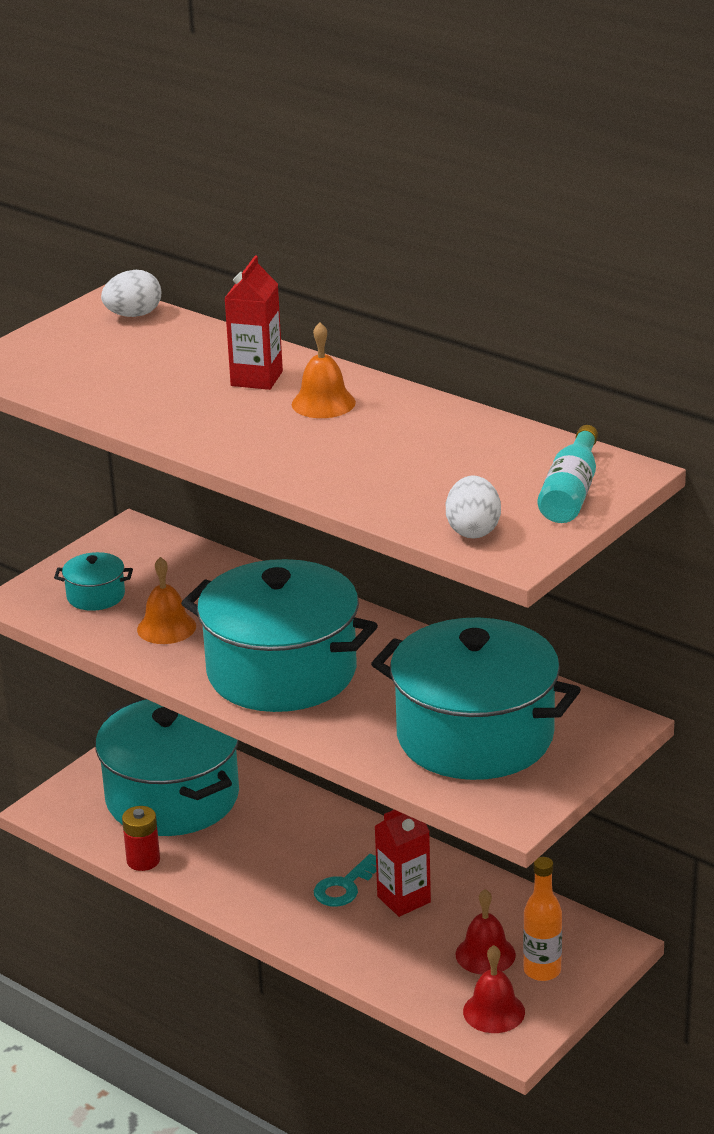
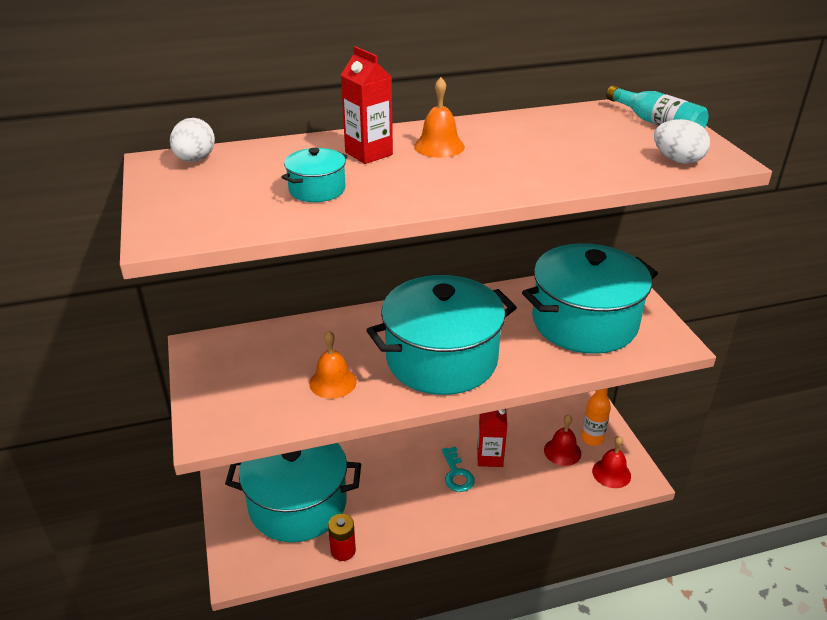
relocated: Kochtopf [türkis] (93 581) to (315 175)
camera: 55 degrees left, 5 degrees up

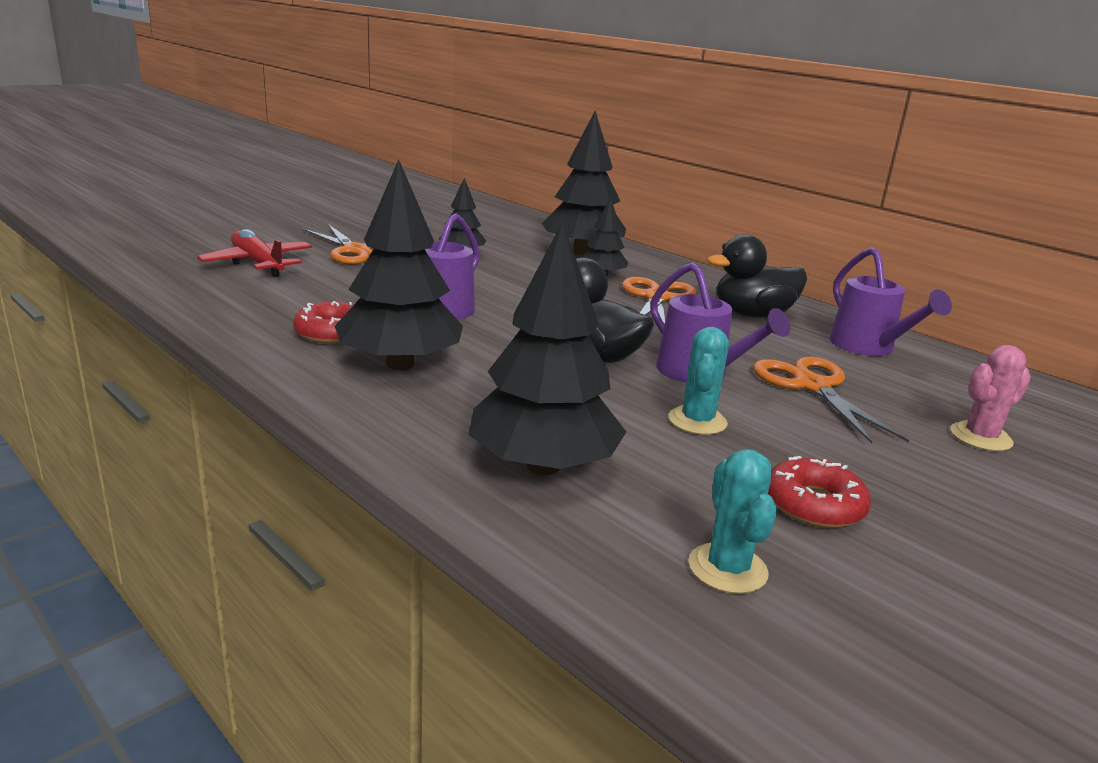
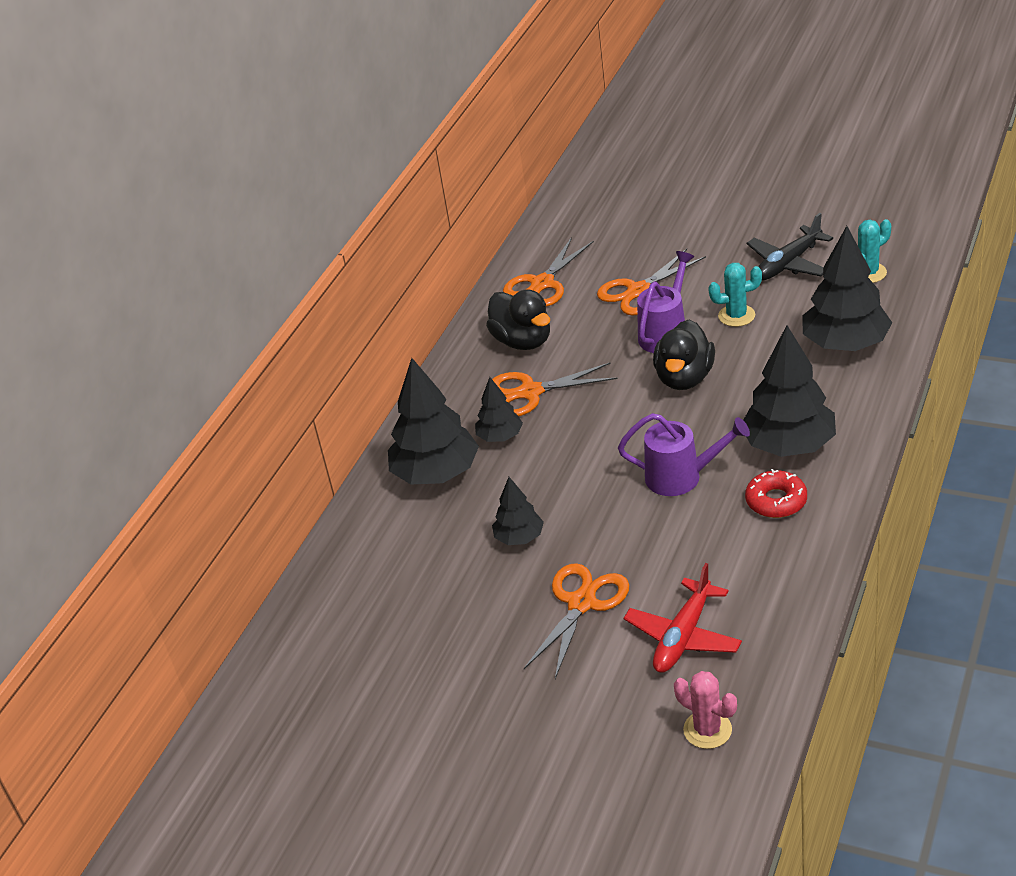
relocated: Kaktus [rosa] (991 398) to (705 710)
exchanged: Gießkanne [lila] (890 301) to Schere [orange] (548 272); Donut [rot] (819 492) to Flugzeug [schwarz] (790 247)
camera: 105 degrees left, 15 degrees up

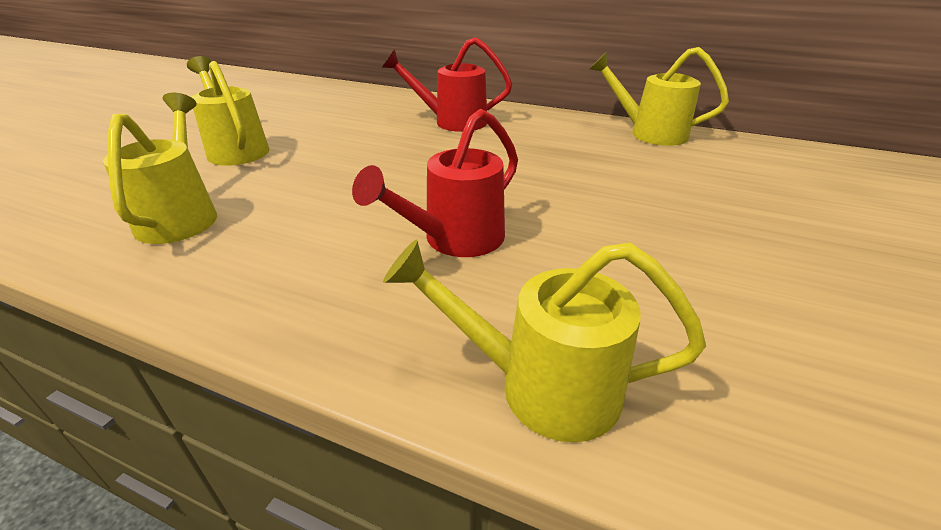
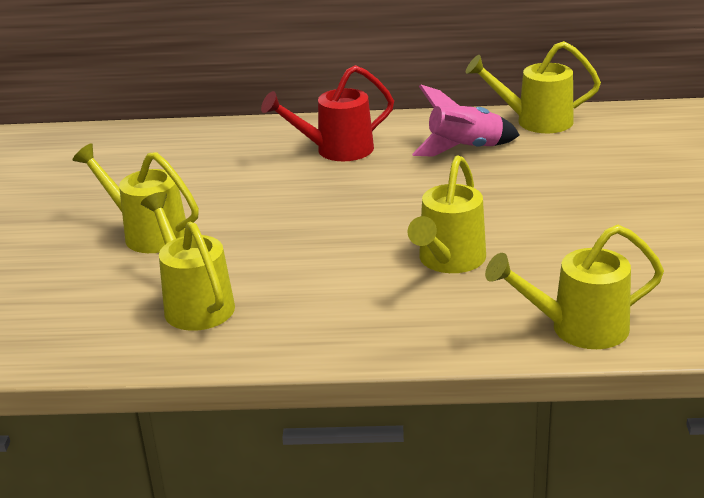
appeared: Rakete [rosa] (466 120)
colour: Gießkanne [rot] (435 183) to Gießkanne [gelb] (446 214)
camera: 20 degrees left, 5 degrees down

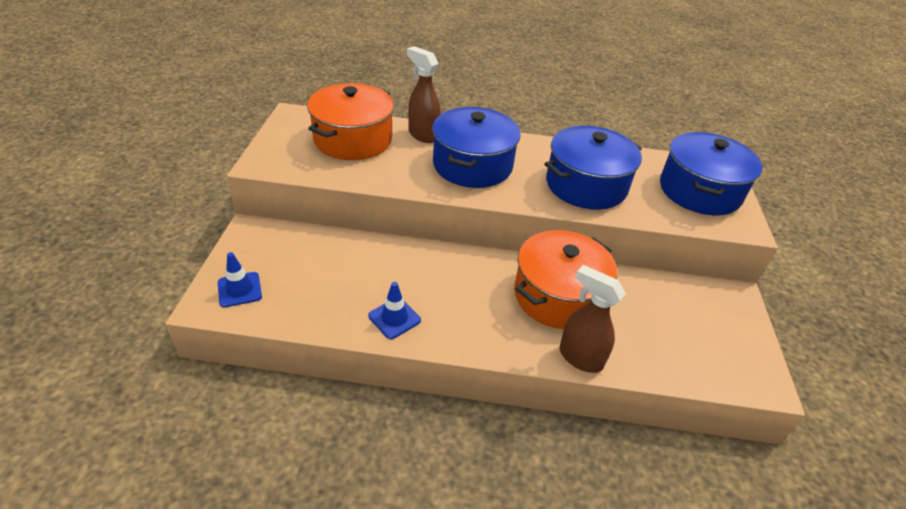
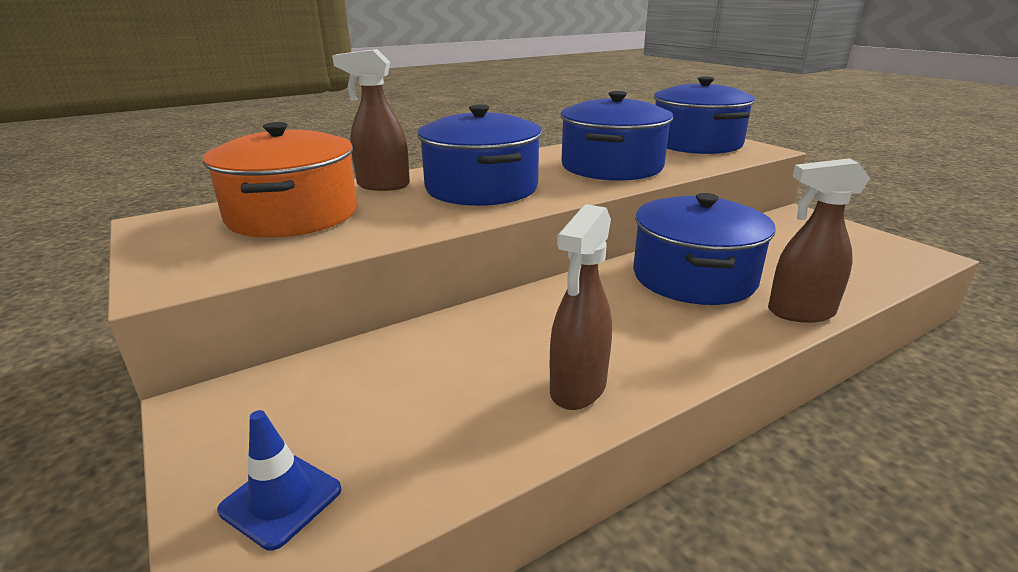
exchanged: Leitkegel [blau] (394 310) to Sprühflasche [braun] (581 307)
colour: Kochtopf [orange] (565 279) to Kochtopf [blau] (704 249)
camera: 35 degrees left, 15 degrees down

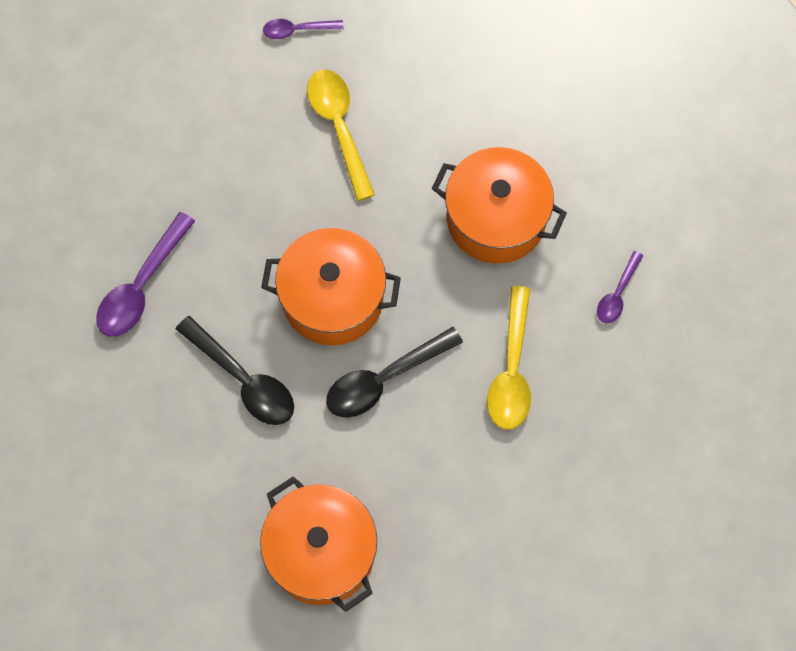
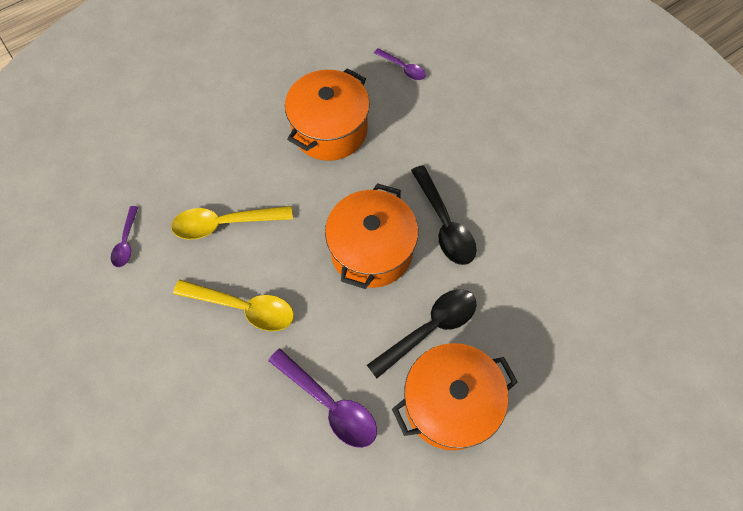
relocated: Löffel [gelb] (509 358) to (233 305); Kochtopf [orange] (318 544) to (455 396)
camera: 80 degrees left, 5 degrees down

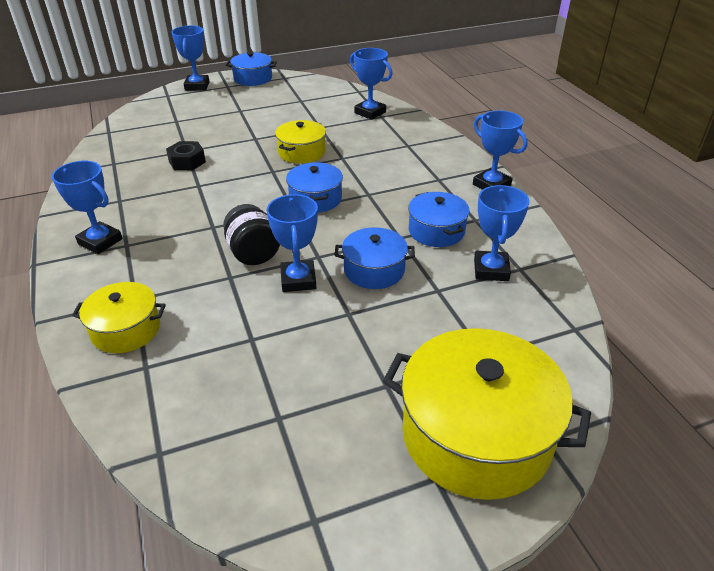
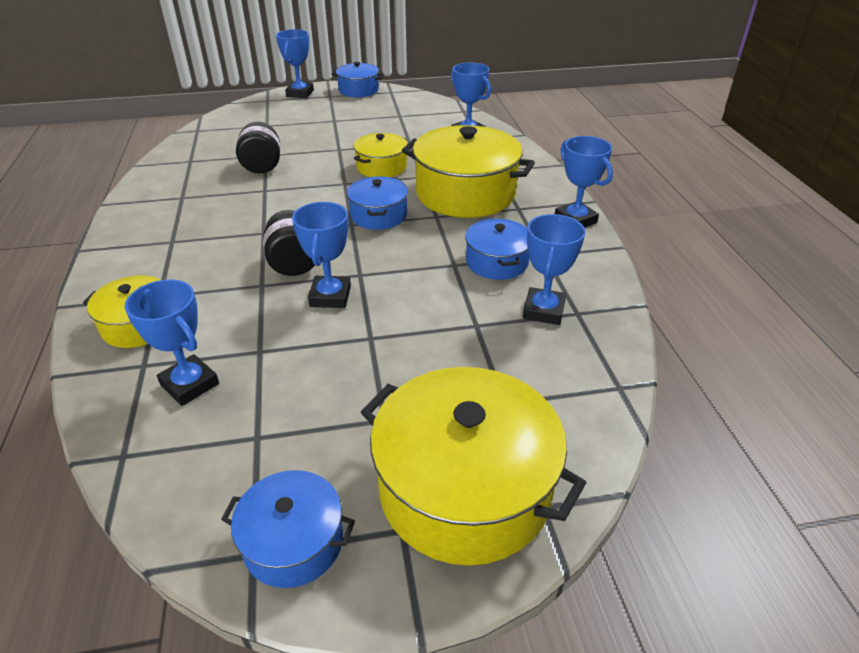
appeared: Kochtopf [gelb] (468 171)
relocated: Pokal [blau] (87 207) to (171 342); Kochtopf [blau] (375 258) to (288 529)
exchanged: Sechskantmutter [schwarz] (186 155) to Einmachglas [schwarz] (258 147)
camera: 10 degrees right, 0 degrees up

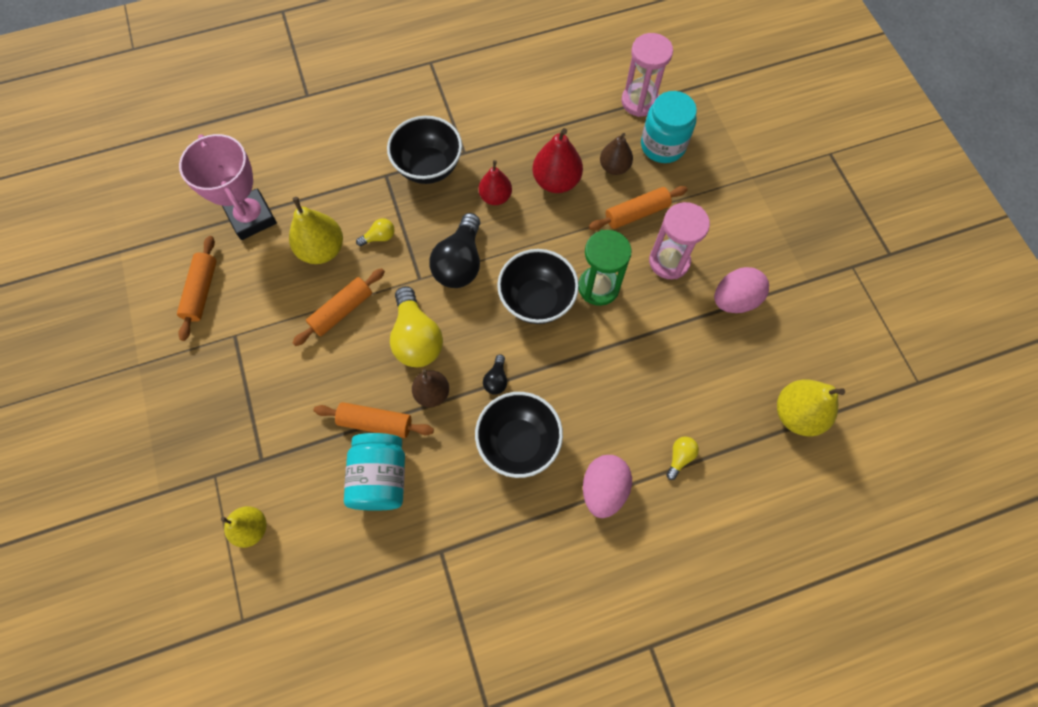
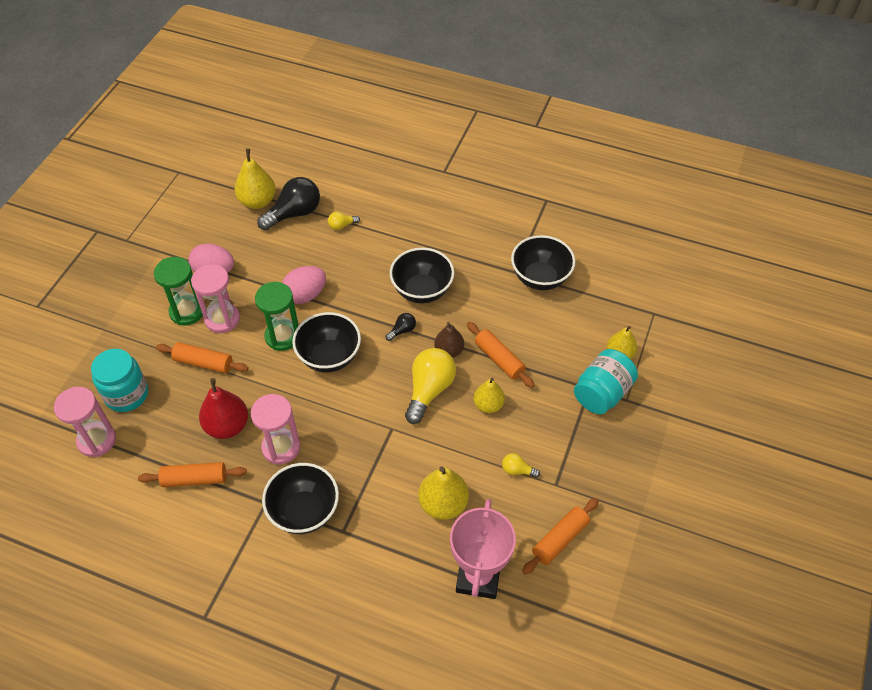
missing: Birne [braun] (616 154)
appeared: Sanduhr [grün] (178 291); Birne [gelb] (489 395); Schüssel [schwarz] (543 262)
relocated: Nudelholz [orange] (338 307) to (192 474); Glühbirne [schwarz] (454 250) to (288 203); Ei [rosa] (607 486) to (304 285); Glühbirne [gelb] (375 232) to (521 465); Einmachglas [türkis] (374 472) to (606 381)
exchanged: Birne [rot] (495 182) to Sanduhr [rosa] (275 429)
camera: 140 degrees left, 15 degrees down

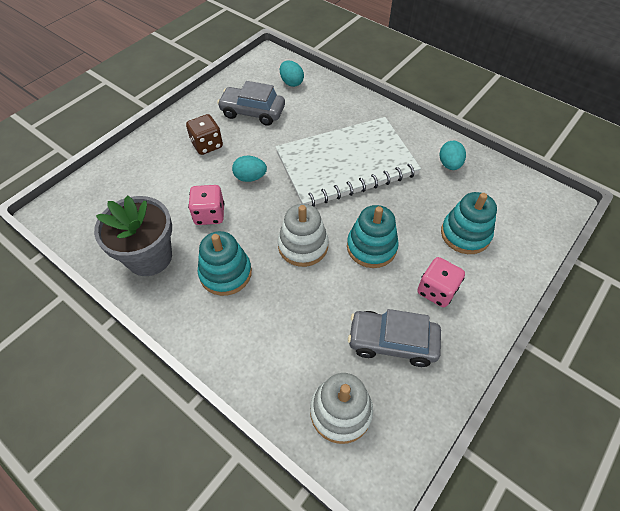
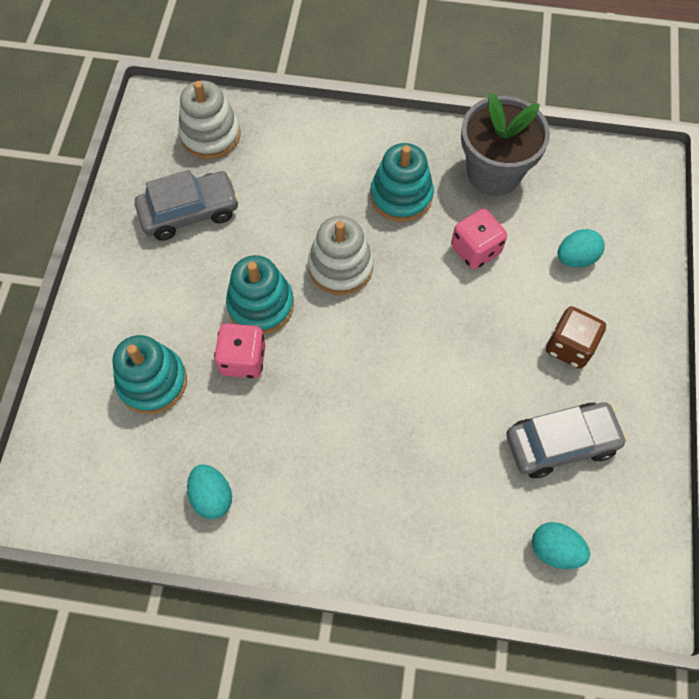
missing: Notizbuch [weiß] (348 162)
relocated: Spielwürfel [rosa] (441 282) to (240 350); Ei [türkis] (249 169) to (581 248)
camera: 150 degrees right, 10 degrees up

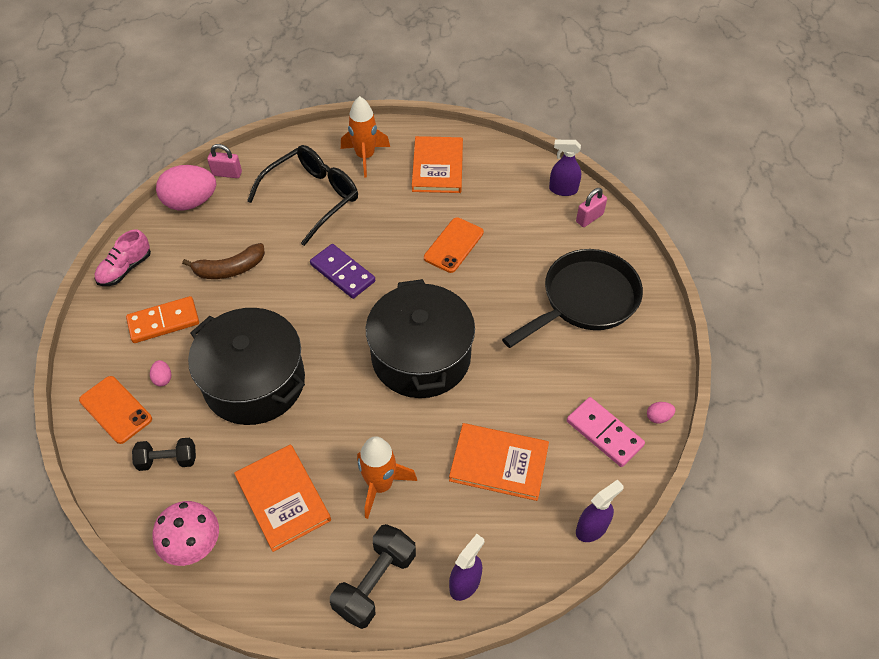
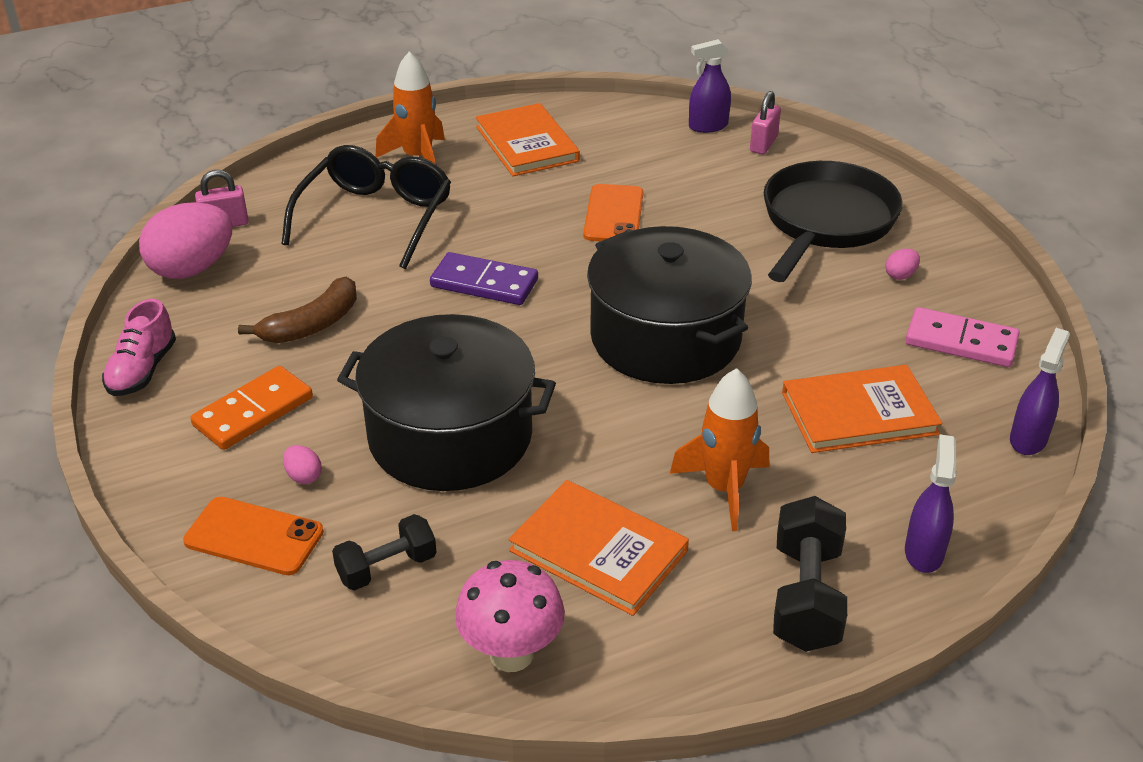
relocated: Ei [rosa] (661 413) to (902 264)
camera: 25 degrees left, 15 degrees down

